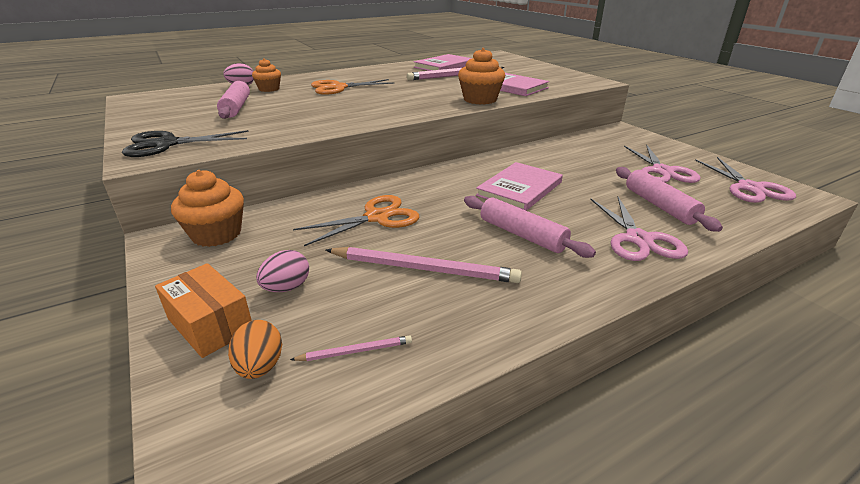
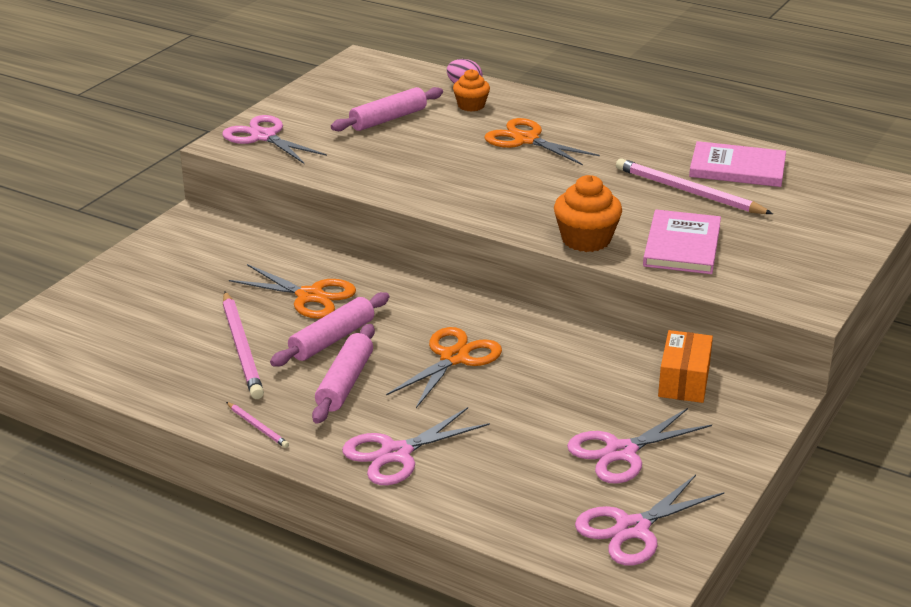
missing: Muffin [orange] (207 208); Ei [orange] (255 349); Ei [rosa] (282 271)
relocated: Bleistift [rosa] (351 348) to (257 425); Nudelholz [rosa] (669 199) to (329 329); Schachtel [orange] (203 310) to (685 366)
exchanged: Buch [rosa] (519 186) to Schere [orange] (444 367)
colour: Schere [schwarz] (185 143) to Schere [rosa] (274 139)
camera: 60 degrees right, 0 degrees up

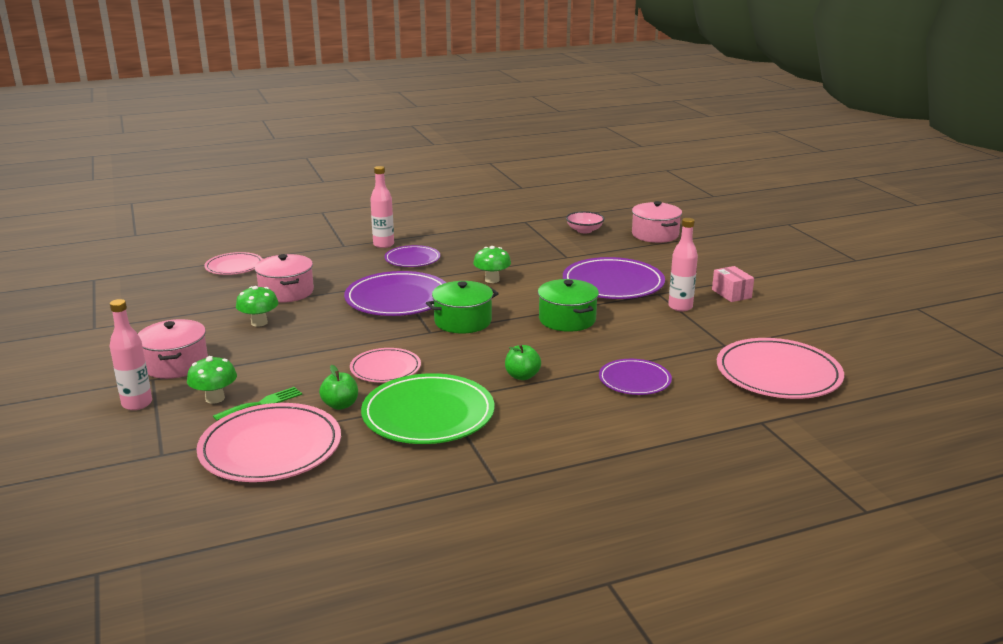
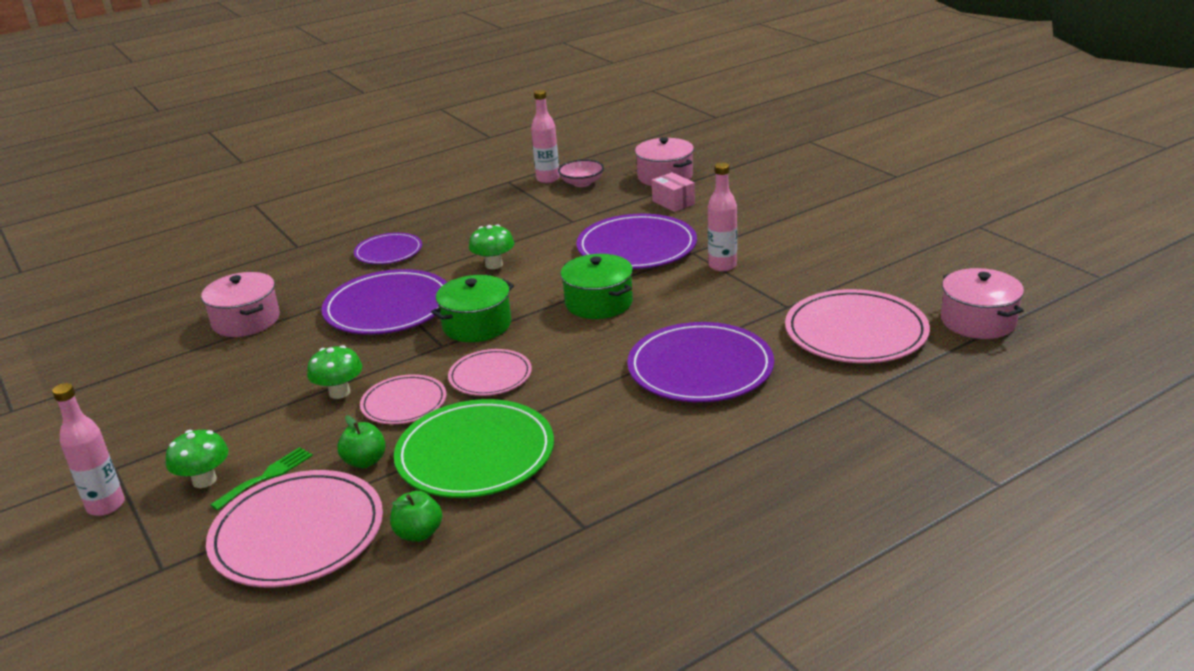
relocated: Pilz [grün] (257 306) to (334 372); Apfel [grün] (523 362) to (416 516); Teller [rosa] (233 263) to (490 372); Flasche [rosa] (382 207) to (545 136); Schachtel [rosa] (733 284) to (673 192); Kochtopf [rosa] (173 349) to (982 303)
size: Teller [lila] (635 377) = (700 362) x1.72
camera: 10 degrees left, 5 degrees up

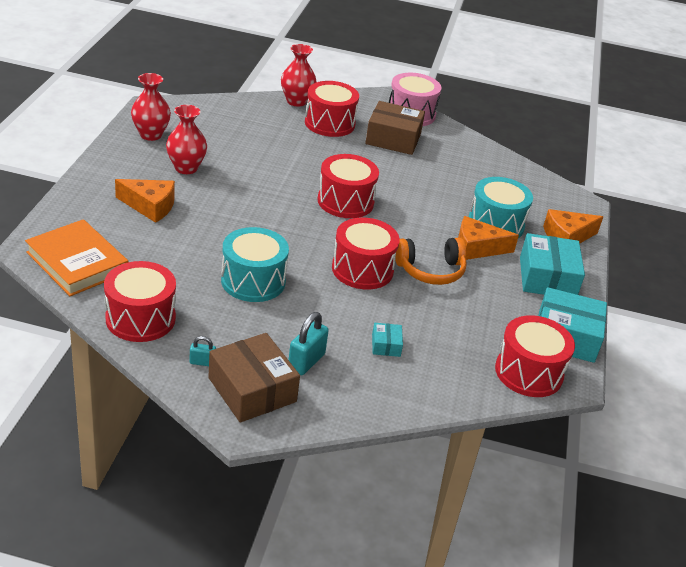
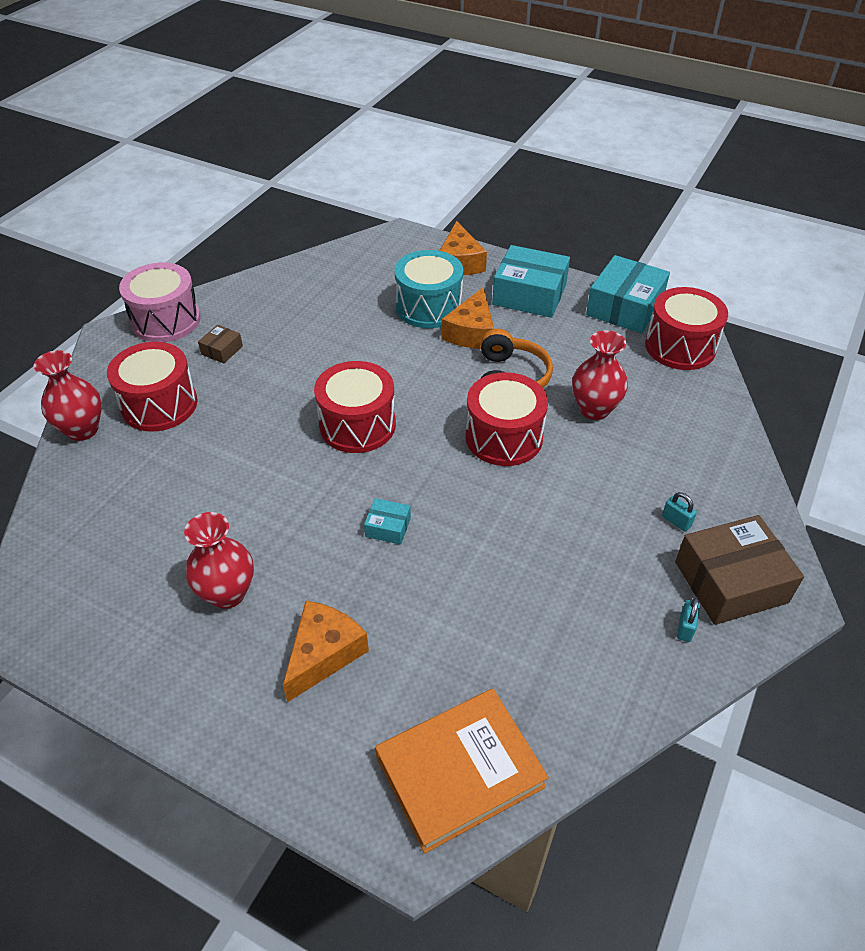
missing: Trommel [rot] (140 301); Trommel [türkis] (255 264)
relocated: Schachtel [türkis] (387 340) to (387 521); Vase [rot] (151 107) to (600 375)
size: Schachtel [braun] (395 128) = (220 344) x0.47; Vorhängeschloss [türkis] (309 343) = (679 512) x0.55
camera: 70 degrees left, 10 degrees up

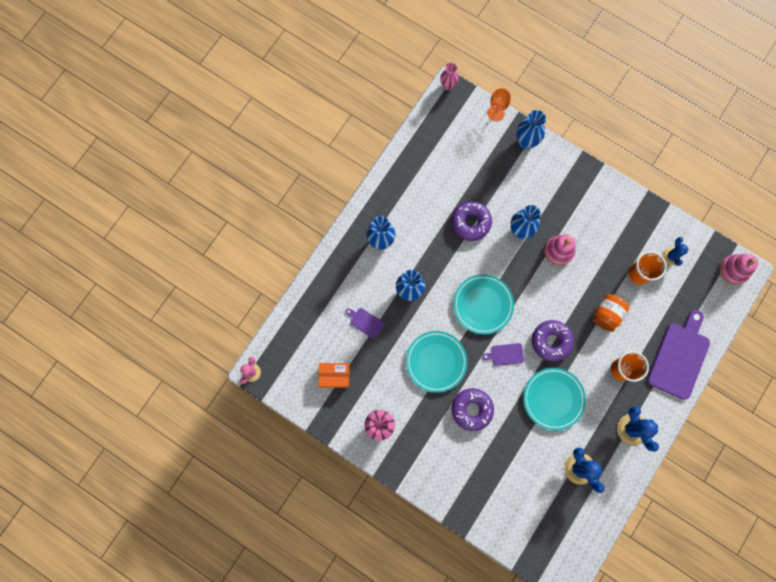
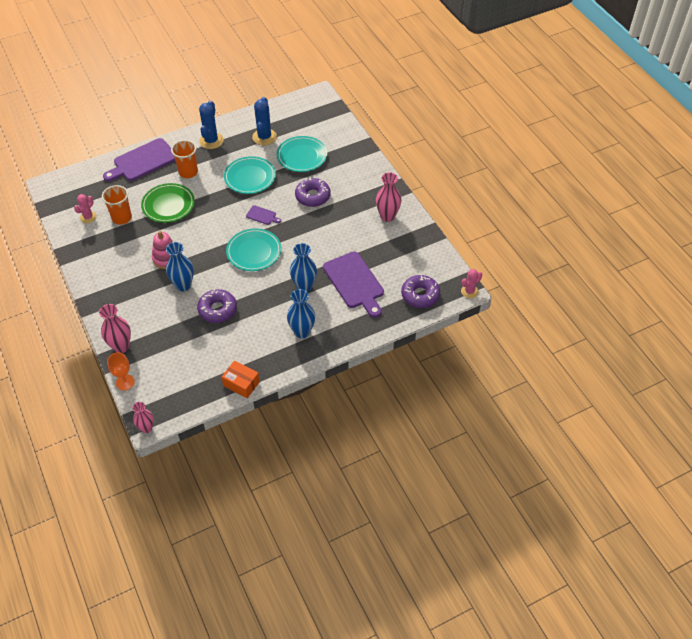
missing: Stapelspielzeug [rosa] (738 269)
relocated: Schachtel [orange] (334 375) to (241 379); Teller [türkis] (437 362) to (302 154); Donut [lila] (553 341) to (420 291)
exchanged: Einmachglas [orange] (611 313) to Teller [grün] (168 203)
colour: Kaktus [blau] (675 251) to Kaktus [rosa] (85 208); Vase [blau] (531 129) to Vase [rosa] (115 328)
size: Schneidebrett [lila] (365 323) = (353 284) x2.20
camera: 150 degrees left, 25 degrees down

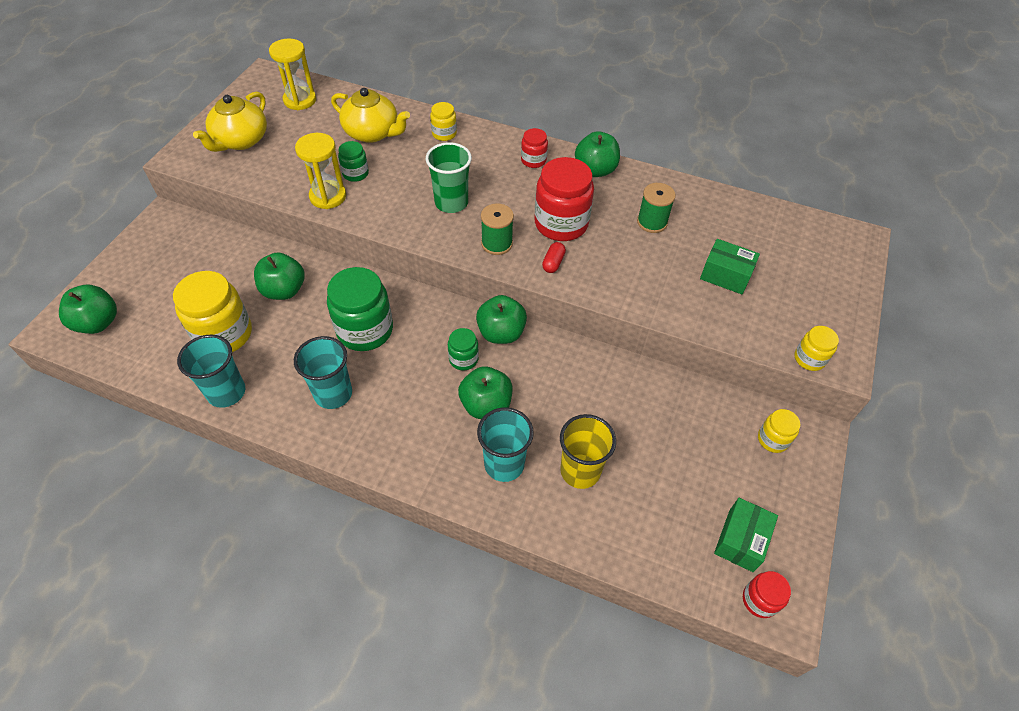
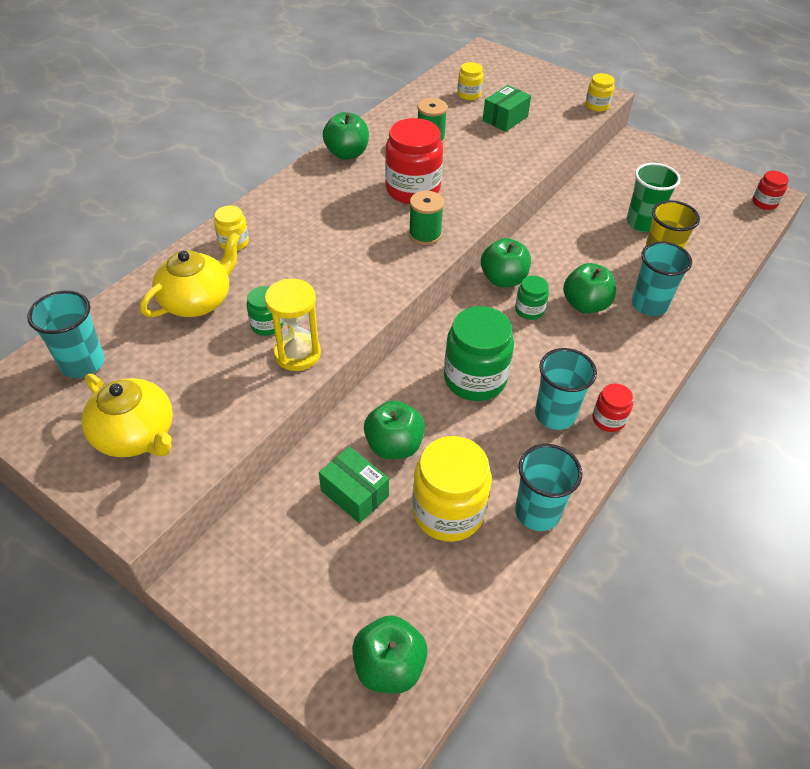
missing: Kapsel [rot] (554 257)
relocated: Schachtel [grün] (746 535) to (354 485); Einmachglas [gelb] (779 431) to (470 81); Einmachglas [rot] (534 148) to (612 408); Becher [grün] (449 177) to (653 197)
exchanged: Sanduhr [gelb] (292 74) to Becher [türkis] (66 334)
camera: 75 degrees left, 5 degrees down

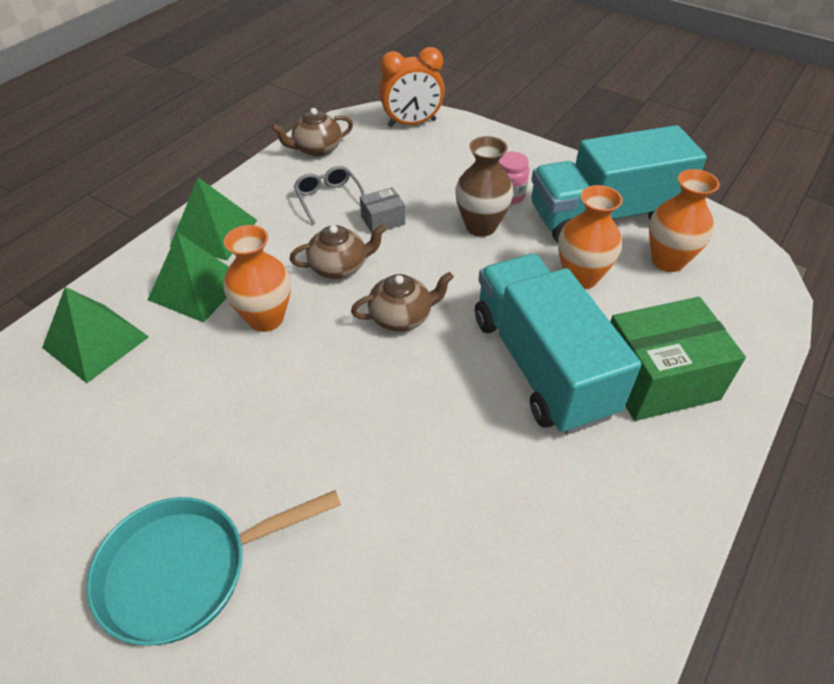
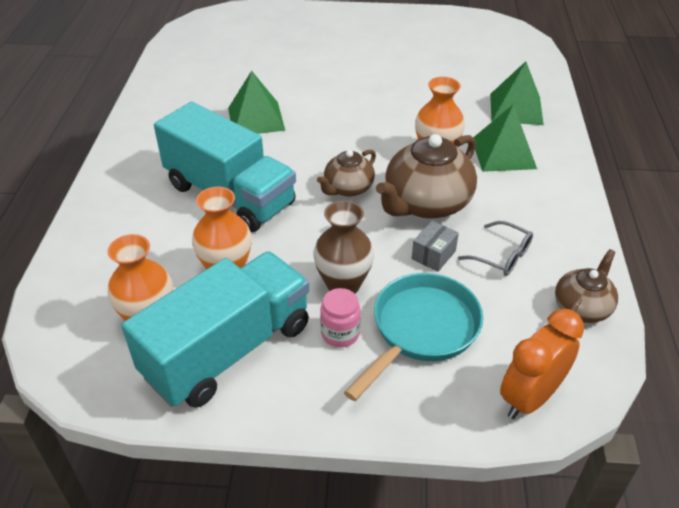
missing: Schachtel [grün] (678 359)
relocated: Pyramide [grün] (213 218) to (256 102); Pfanne [türkis] (214 568) to (413 337)
size: Teekanne [braun] (338 251) = (426 176) x1.73
camera: 150 degrees right, 5 degrees down

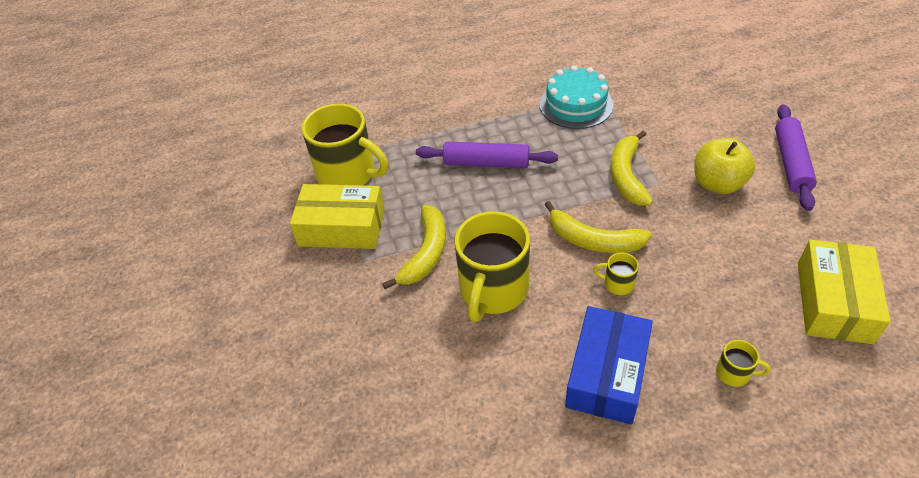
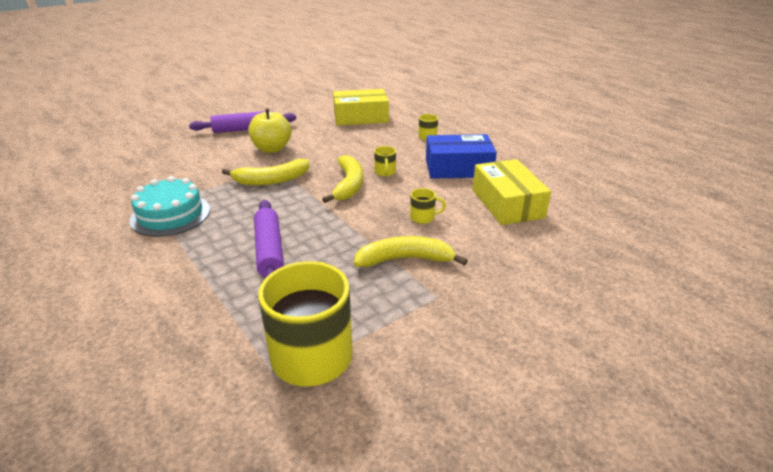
relocated: Schachtel [gelb] (337 216) to (511 192)
size: Tasse [gelb] (492 266) = (428 206) x0.42
camera: 115 degrees left, 15 degrees down

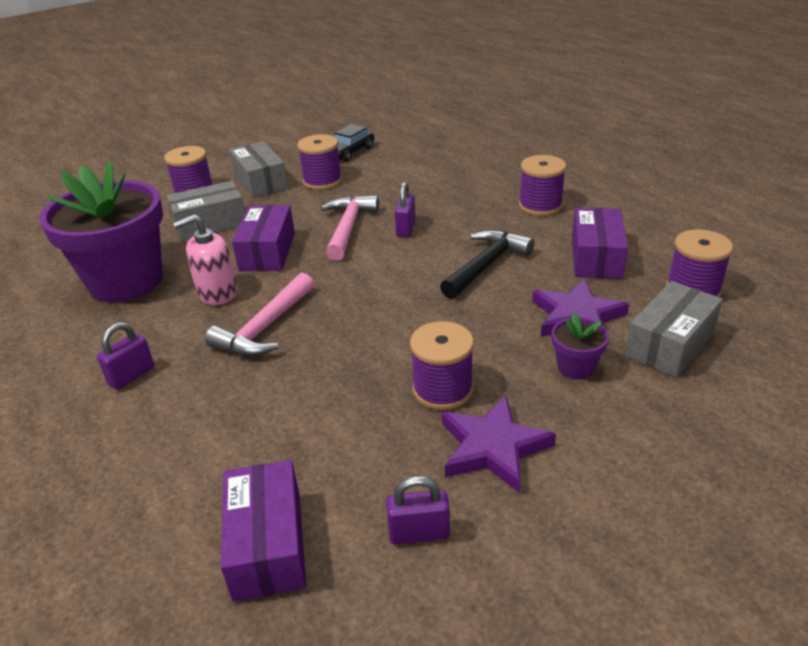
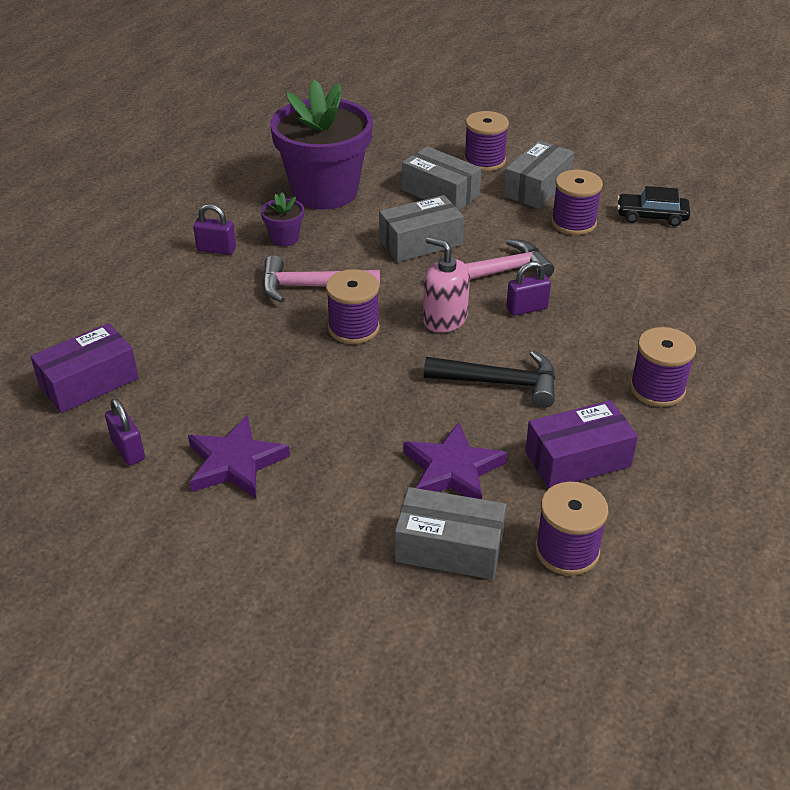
relocated: Blumentopf [lila] (580 346) to (282 219); Garnrolle [lila] (442 365) to (353 306); Seifenspender [rosa] (205 259) to (446 285)
colour: Schachtel [lila] (263 238) to Schachtel [grau] (421 228)
camera: 60 degrees right, 5 degrees up

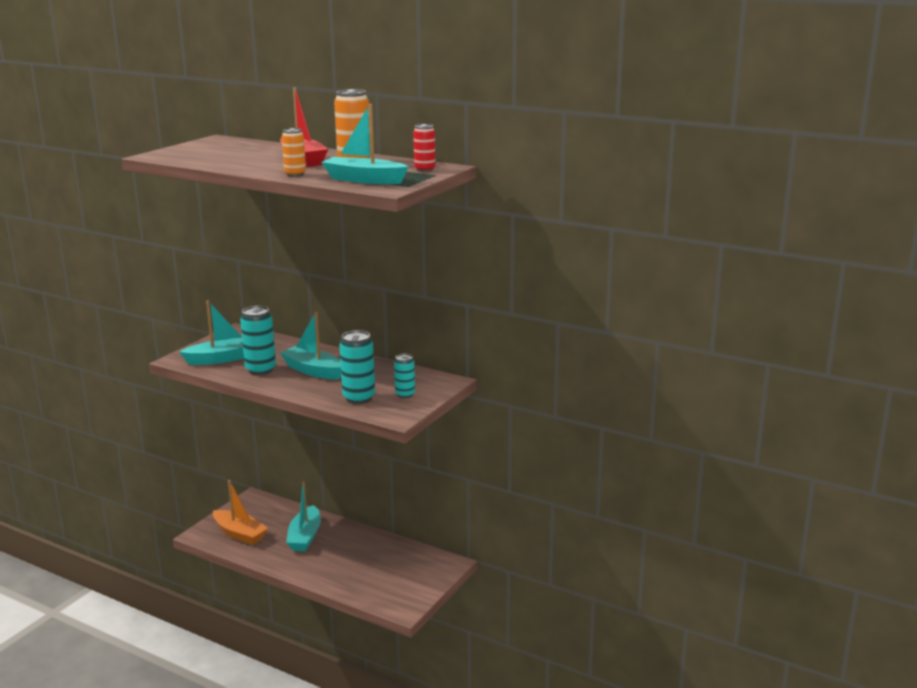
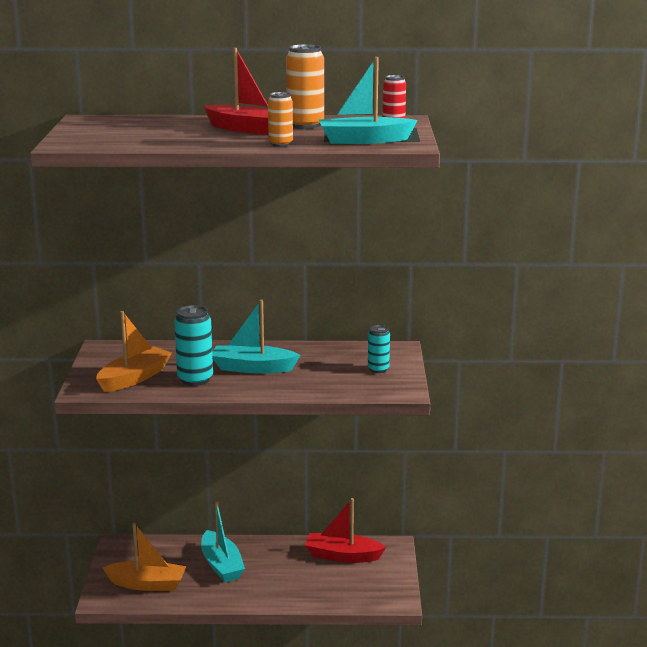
missing: Dose [türkis] (357 367)
appeared: Boot [rot] (345 530)
colour: Boot [türkis] (212 332) to Boot [orange] (134 351)
camera: 30 degrees left, 0 degrees up

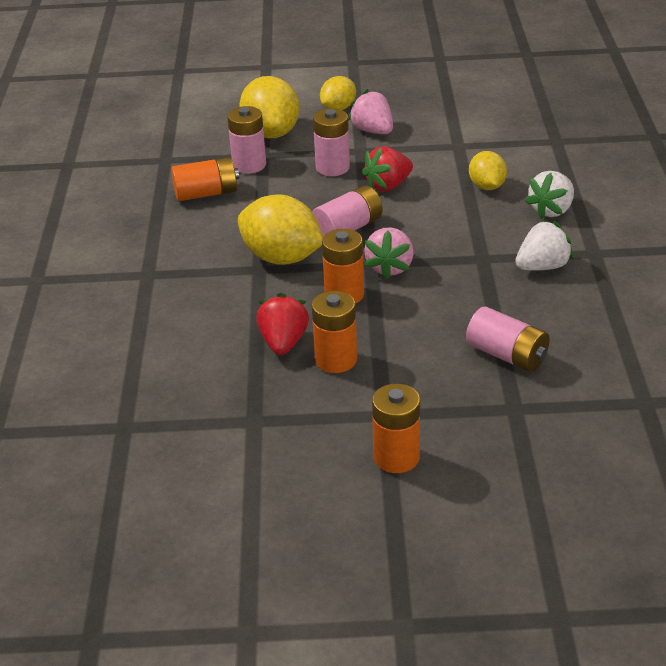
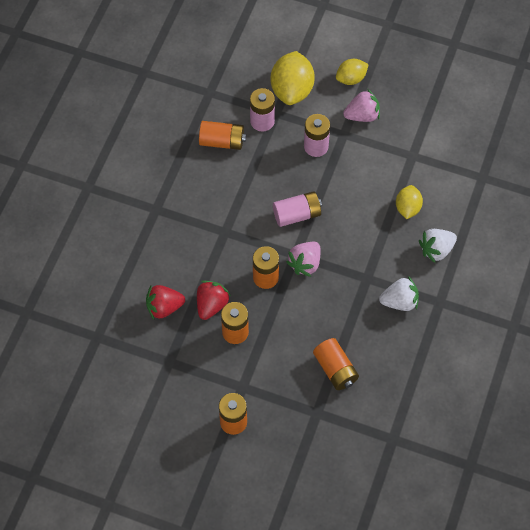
missing: Zitrone [gelb] (280 230)
relocated: Erdbeere [rot] (387 168) to (165 302)
colour: Batterie [rosa] (508 339) to Batterie [orange] (336 364)
spun: Erdbeere [rosa] (370 111) = (361 105) 90 degrees clockwise
camera: 20 degrees right, 25 degrees up

